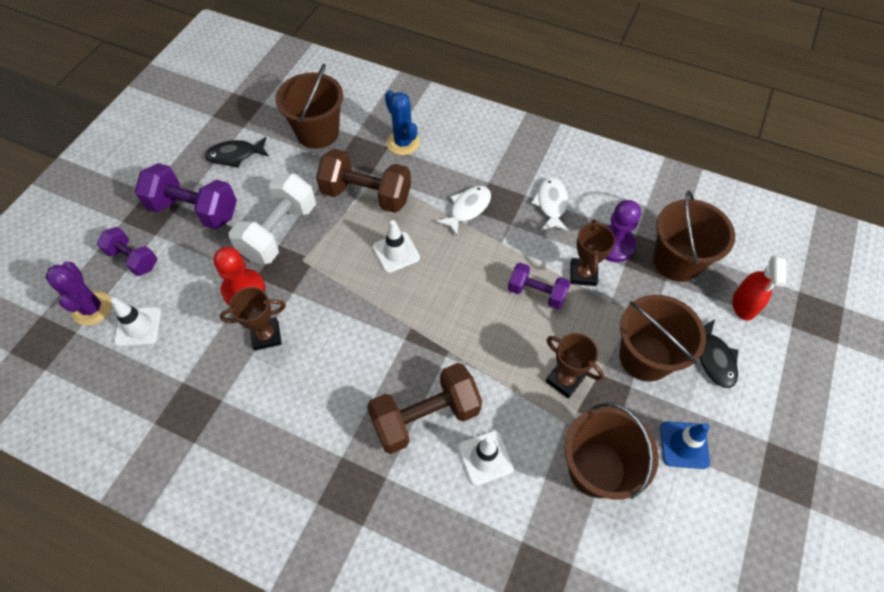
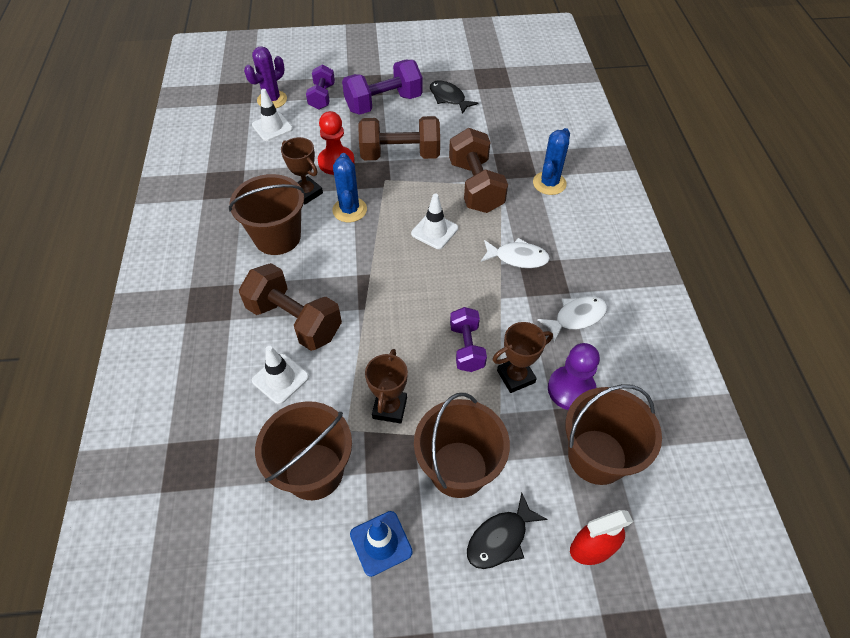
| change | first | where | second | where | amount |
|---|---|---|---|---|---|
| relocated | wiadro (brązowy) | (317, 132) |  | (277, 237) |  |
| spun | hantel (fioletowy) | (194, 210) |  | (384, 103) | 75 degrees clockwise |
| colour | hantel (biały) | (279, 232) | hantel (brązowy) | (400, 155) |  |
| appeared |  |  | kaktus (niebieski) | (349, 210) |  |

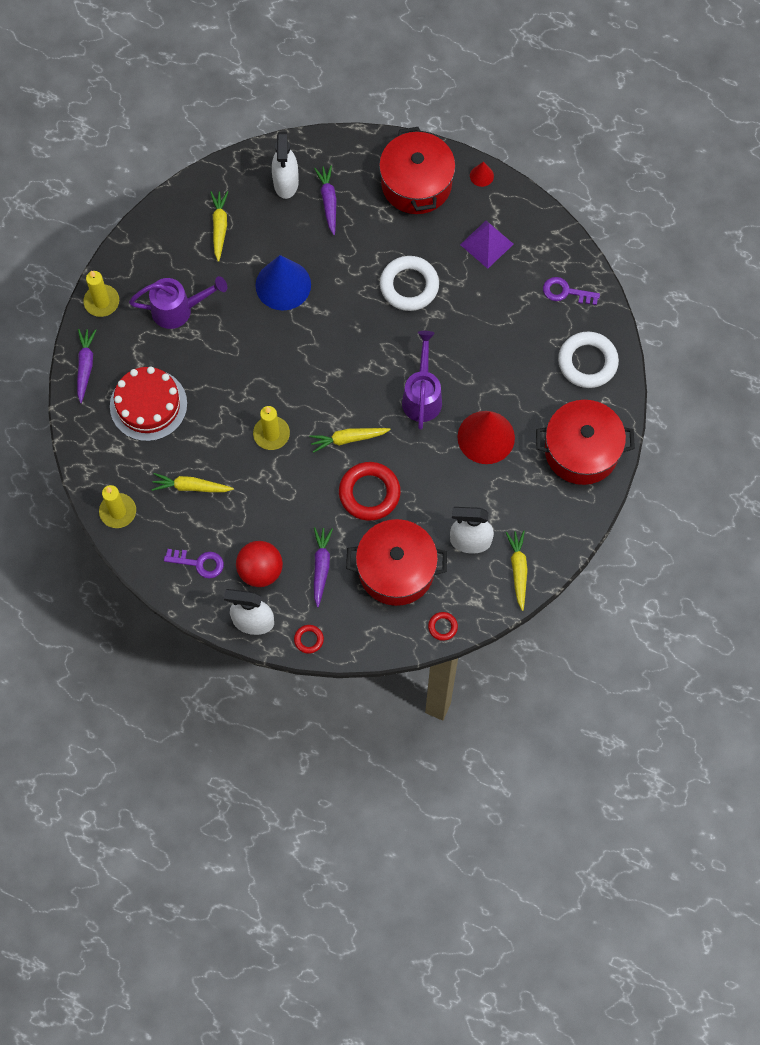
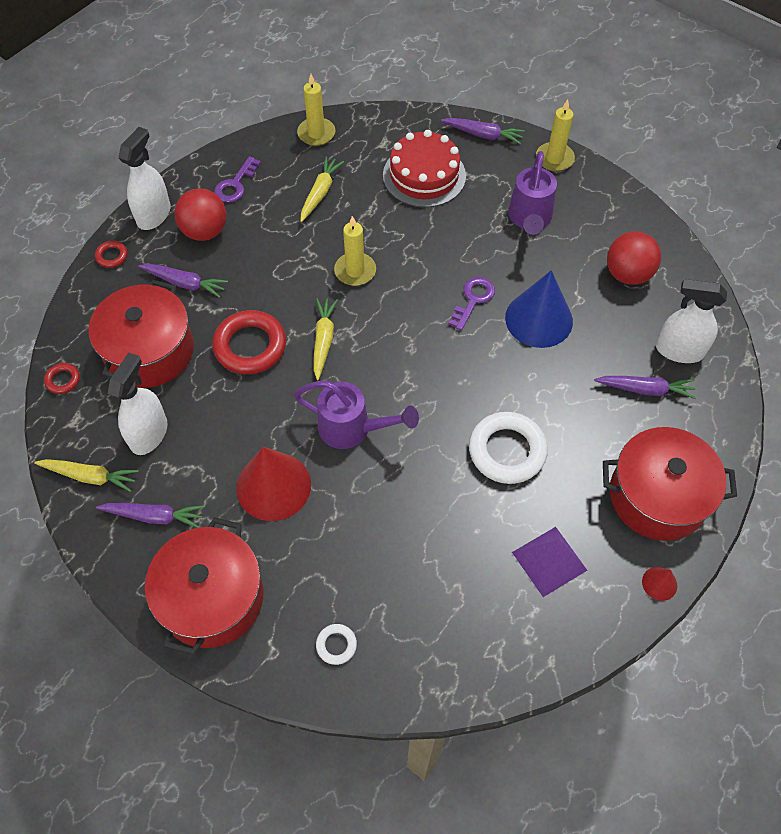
| change | first | where | second | where | amount |
|---|---|---|---|---|---|
| exchanged | marchewka (żółty) | (219, 227) | piłka (czerwony) | (627, 274) |  |
| relocated | klucz (fioletowy) | (566, 292) |  | (473, 300) |  |
| size | pierścień (biały) | (587, 362) |  | (336, 645) | x0.47 |
| appeared |  |  | marchewka (fioletowy) | (154, 516) |  |

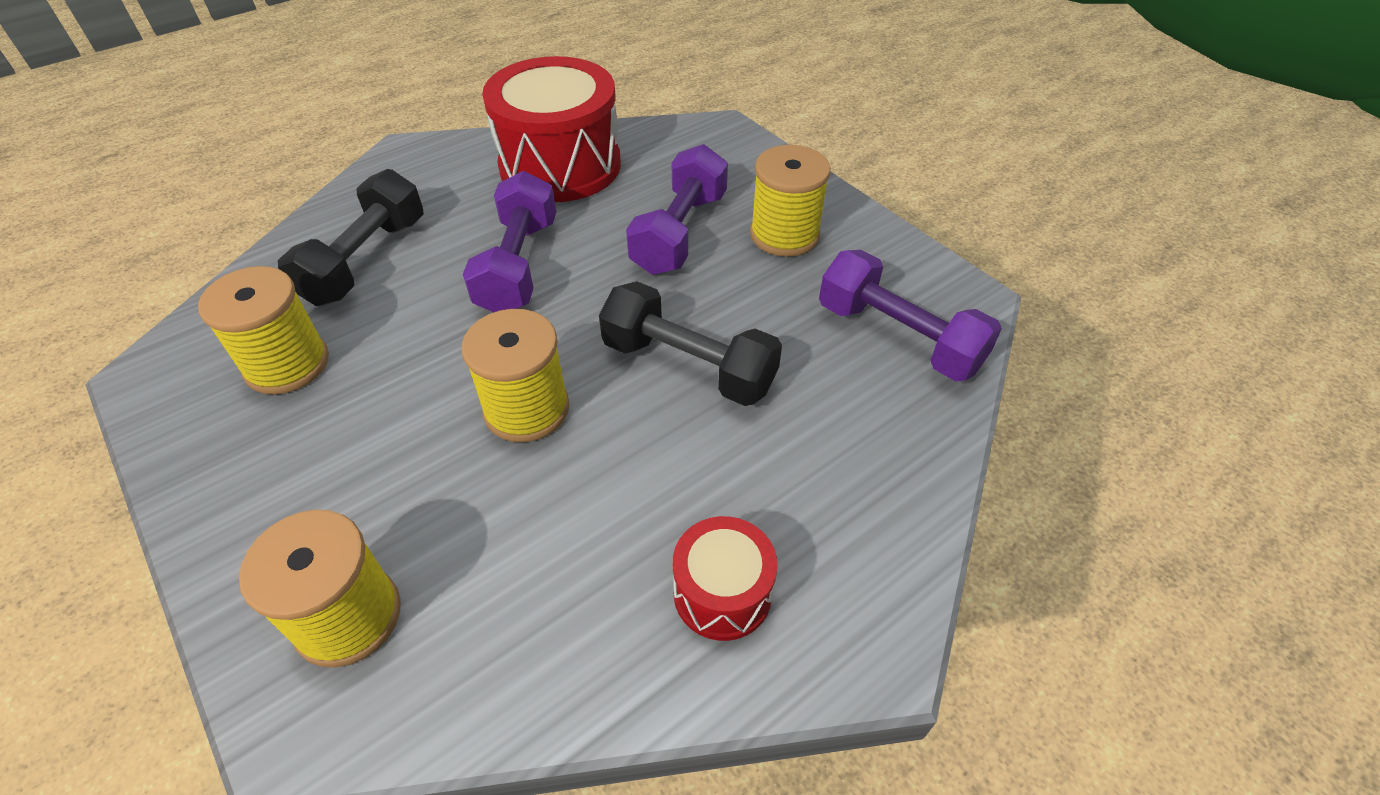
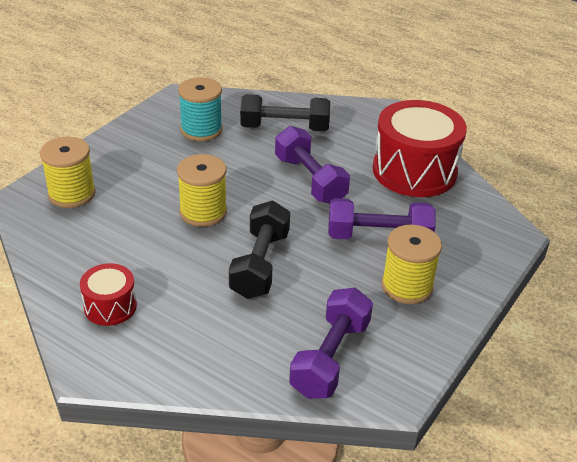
| change | first | where | second | where | amount |
|---|---|---|---|---|---|
| spun | hantel (fioletowy) | (518, 265) |  | (310, 180) | 75 degrees clockwise |
| colour | szpulka (żółty) | (287, 364) | szpulka (turkusowy) | (201, 130) |  |

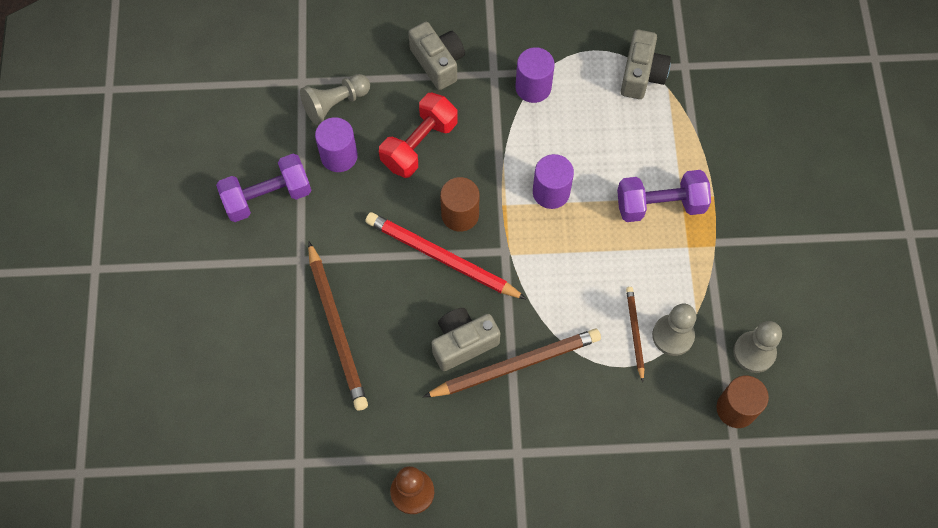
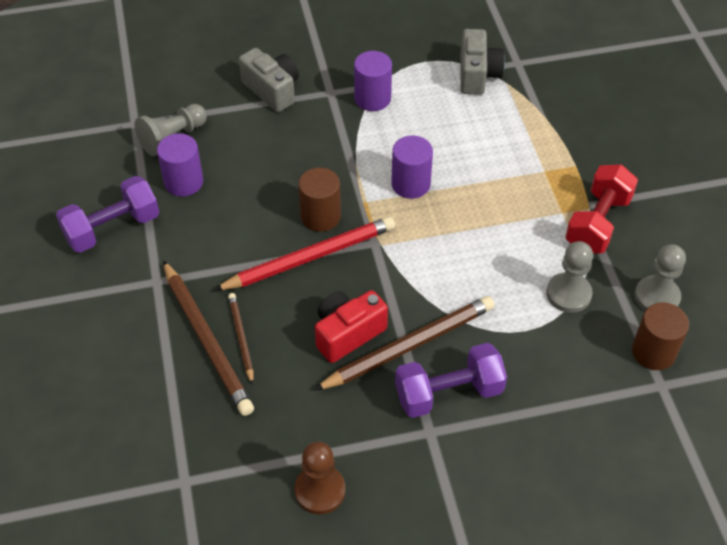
| change | first | where | second | where | amount |
|---|---|---|---|---|---|
| relocated | hantel (czerwony) | (419, 144) |  | (597, 223) |  |
| relocated | hantel (fioletowy) | (660, 205) |  | (448, 393) |  |
| spun | ołówek (czerwony) | (442, 258) |  | (309, 258) | 135 degrees clockwise |
| relocated | ołówek (brązowy) | (635, 333) |  | (241, 338) |  |
| colour | aparat fotograficzny (szary) | (463, 343) | aparat fotograficzny (czerwony) | (347, 333) |  |

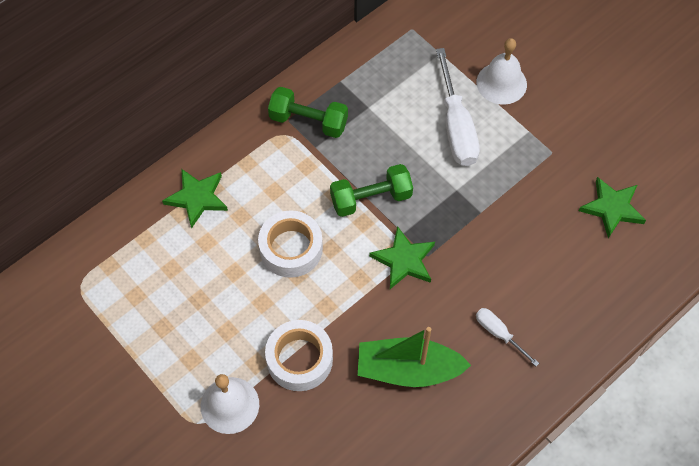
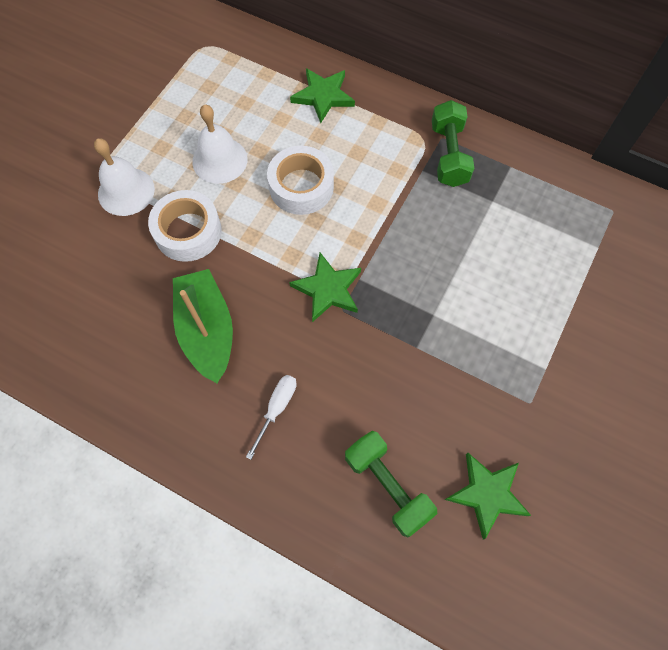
| change | first | where | second | where | amount |
|---|---|---|---|---|---|
| relocated | dzwonek (biały) | (501, 83) |  | (220, 160) |  |
| missing | śrubokręt (biały) | (456, 127) |  |  |  |
| relocated | hantel (zielony) | (371, 198) |  | (387, 486) |  |

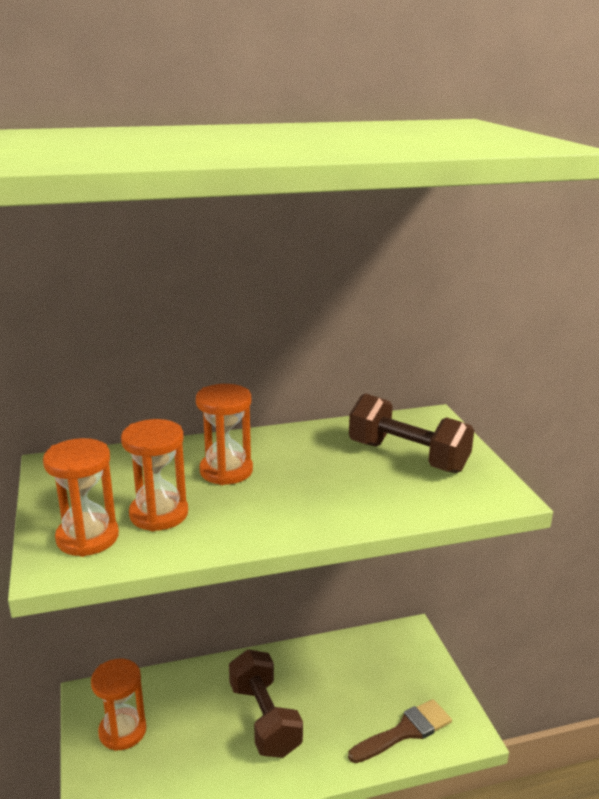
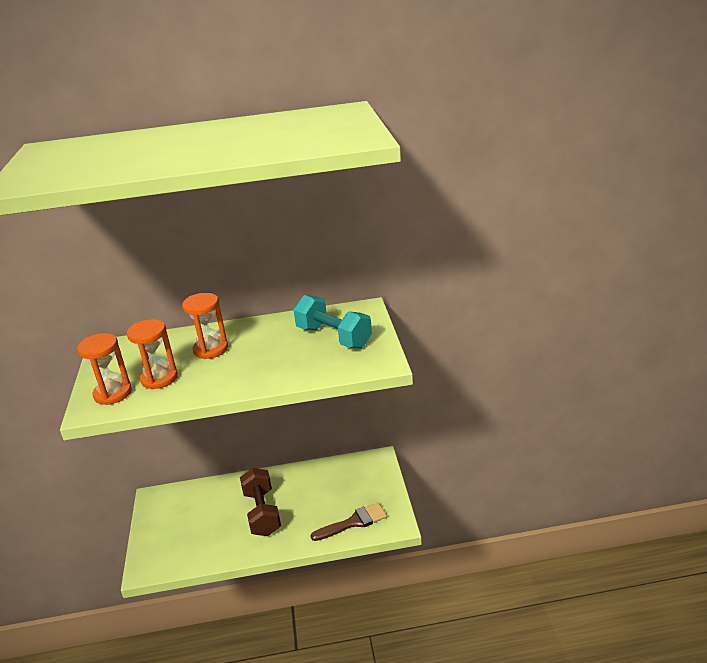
| change | first | where | second | where | amount |
|---|---|---|---|---|---|
| colour | hantel (brązowy) | (407, 457) | hantel (turkusowy) | (334, 337) |  |
| missing | klepsydra (pomarańczowy) | (122, 731) |  |  |  |

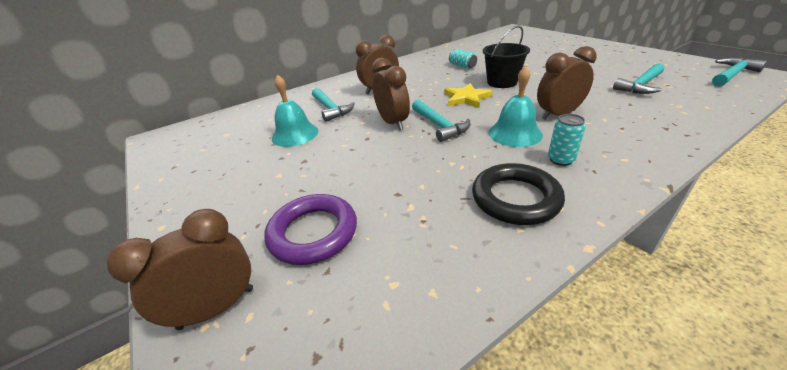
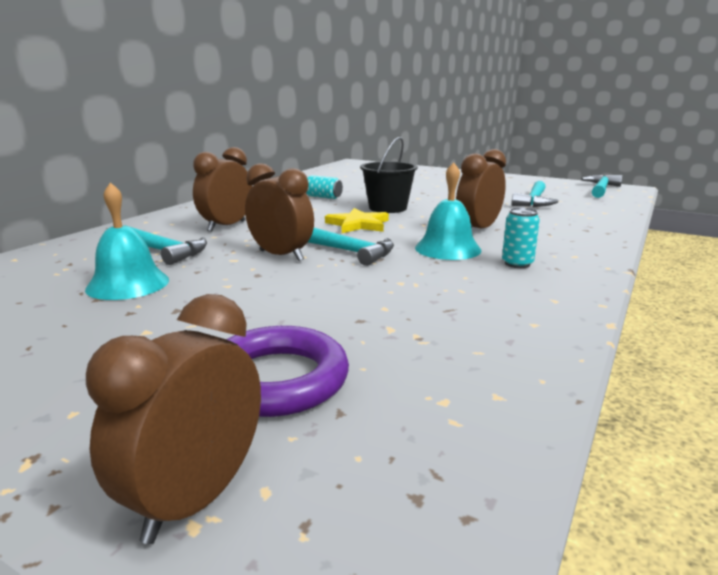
| change | first | where | second | where | amount |
|---|---|---|---|---|---|
| missing | pierścień (czarny) | (515, 198) |  |  |  |

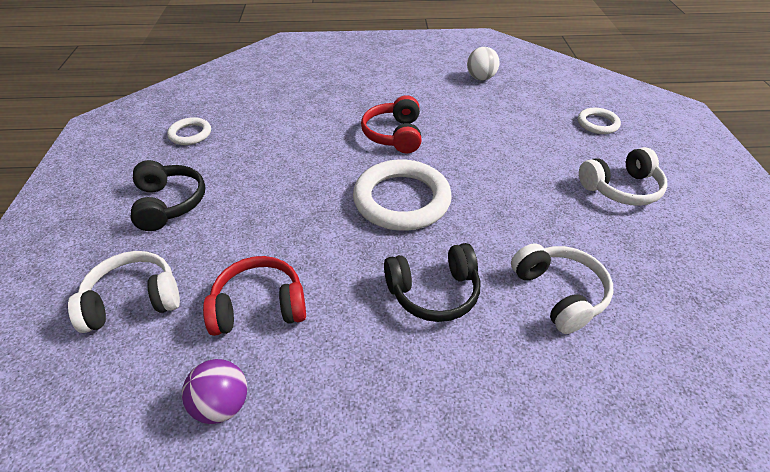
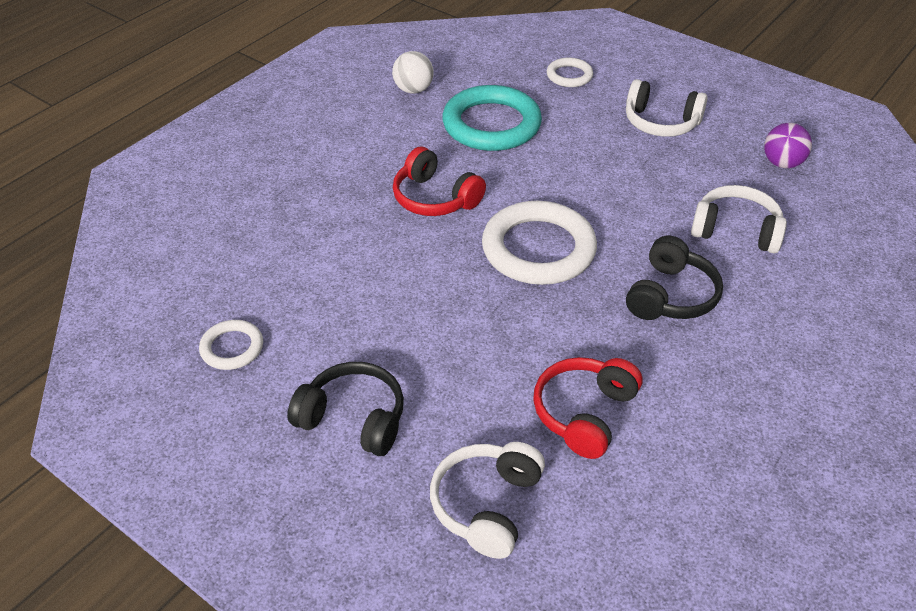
| change | first | where | second | where | amount |
|---|---|---|---|---|---|
| spun | słuchawki (biały) | (621, 188) |  | (661, 122) | 90 degrees clockwise |
| relocated | piłka (fioletowy) | (222, 405) |  | (782, 163) |  |
| appeared |  |  | pierścień (turkusowy) | (491, 124) |  |

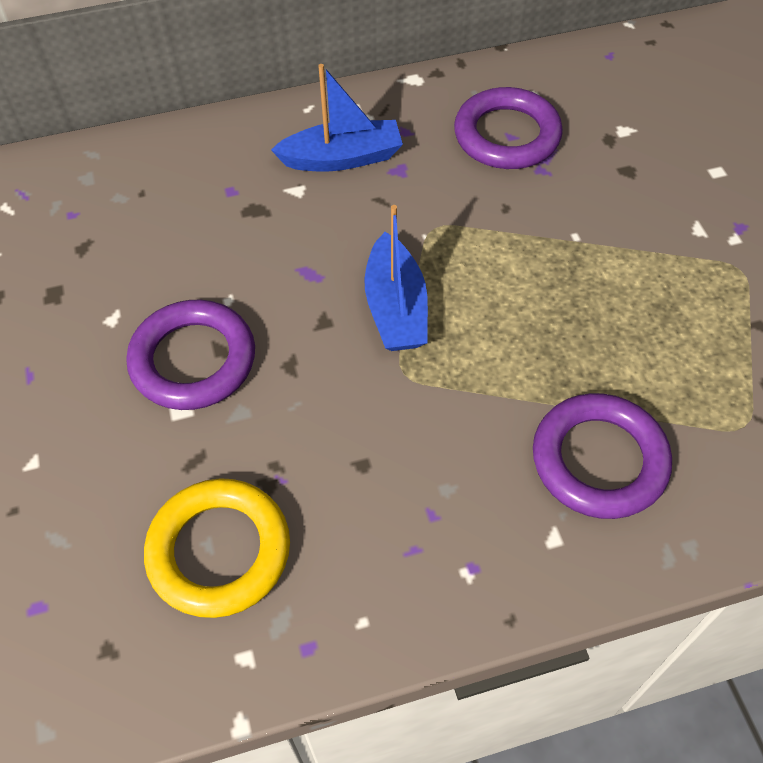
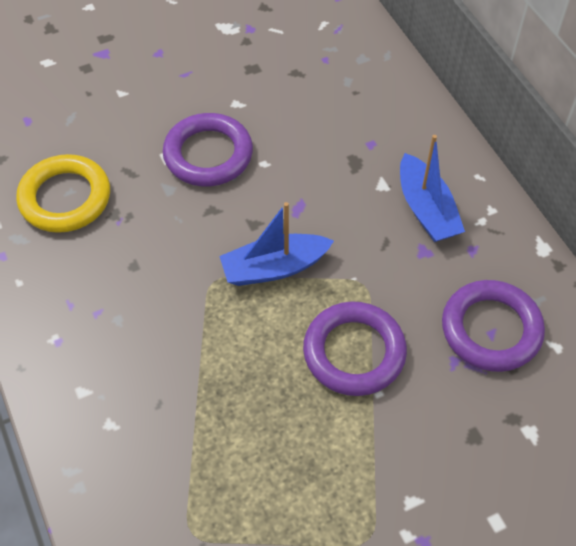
| change | first | where | second | where | amount |
|---|---|---|---|---|---|
| relocated | pierścień (fioletowy) | (599, 460) |  | (354, 352) |  |

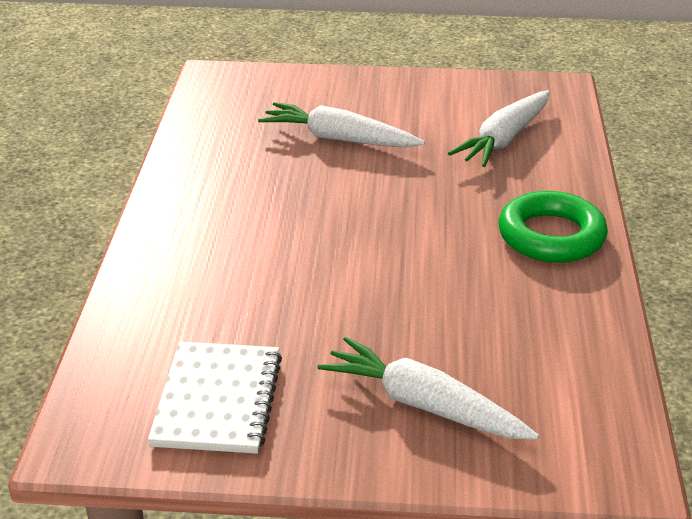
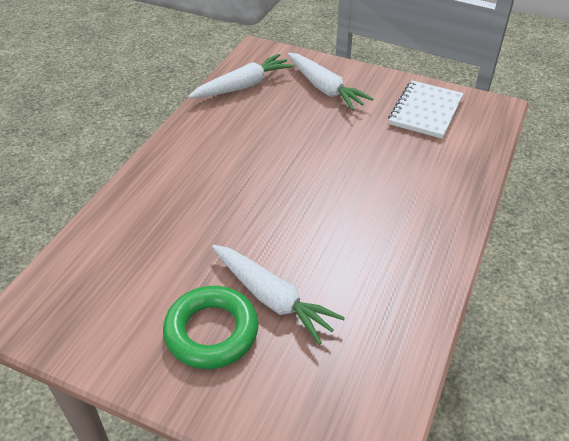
| change | first | where | second | where | amount |
|---|---|---|---|---|---|
| relocated | marchewka (biały) | (504, 139) |  | (243, 86) |  |
| relocated | pierścień (zielony) | (551, 236) |  | (211, 332) |  |

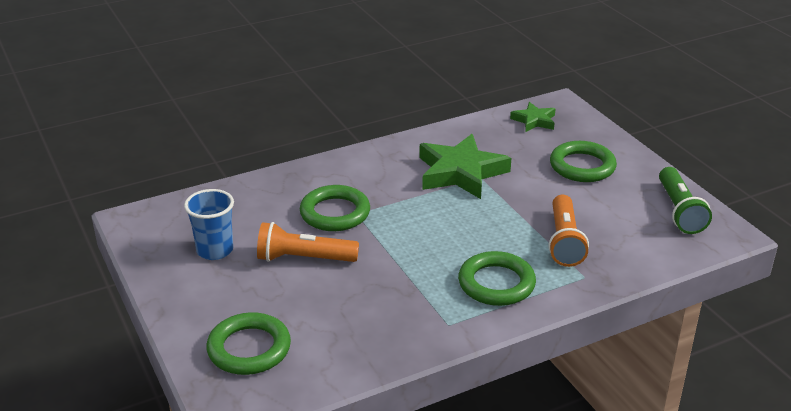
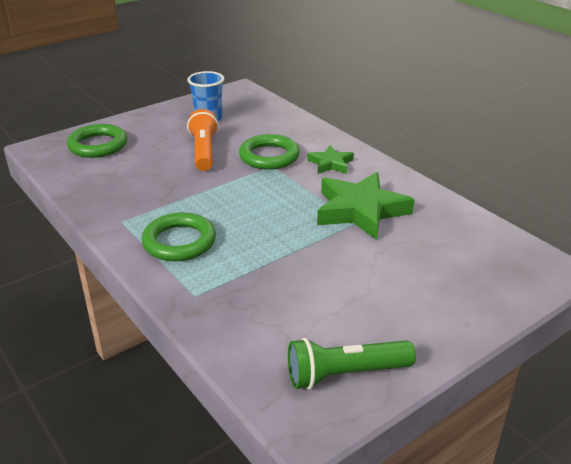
| change | first | where | second | where | amount |
|---|---|---|---|---|---|
| relocated | gwiazda (zielony) | (534, 121) |  | (330, 164) |  |
| missing | pierścień (zielony) | (582, 166) |  |  |  |
| missing | latarka (pomarańczowy) | (564, 241) |  |  |  |

